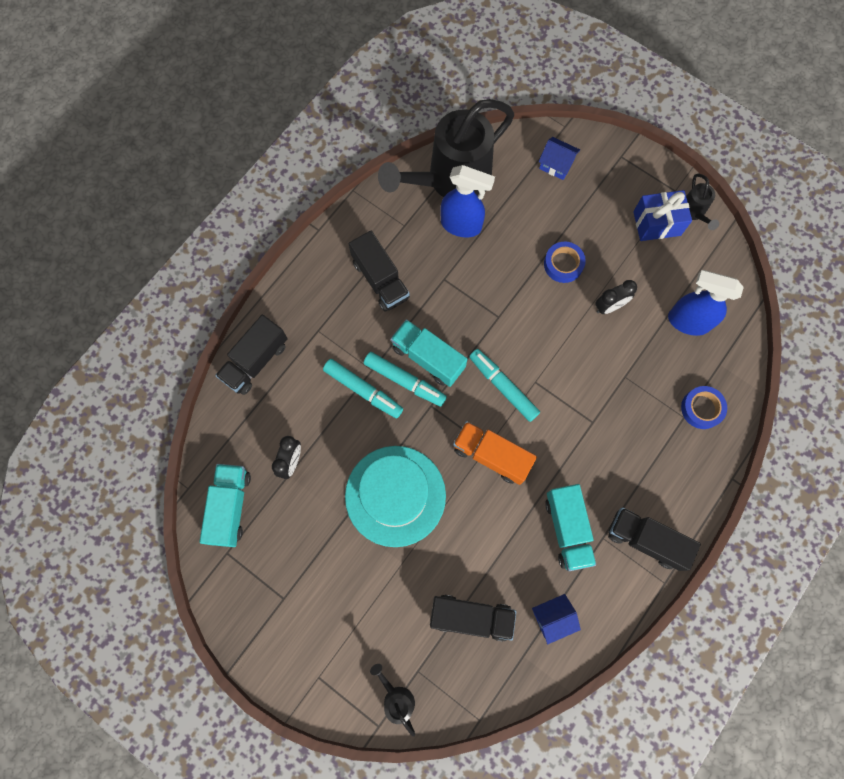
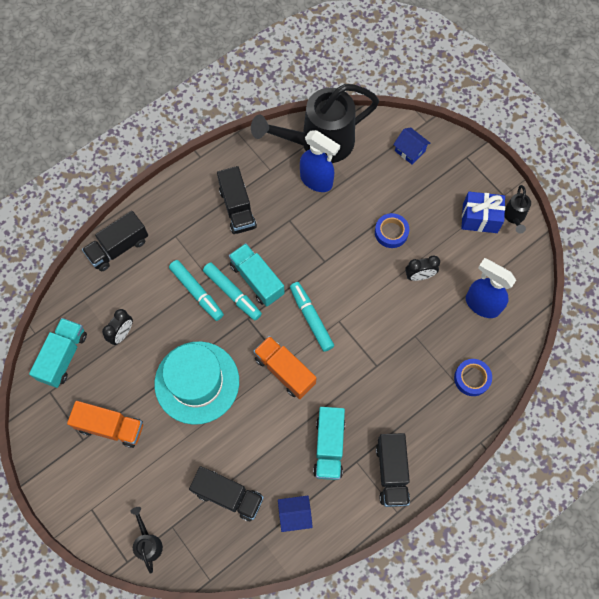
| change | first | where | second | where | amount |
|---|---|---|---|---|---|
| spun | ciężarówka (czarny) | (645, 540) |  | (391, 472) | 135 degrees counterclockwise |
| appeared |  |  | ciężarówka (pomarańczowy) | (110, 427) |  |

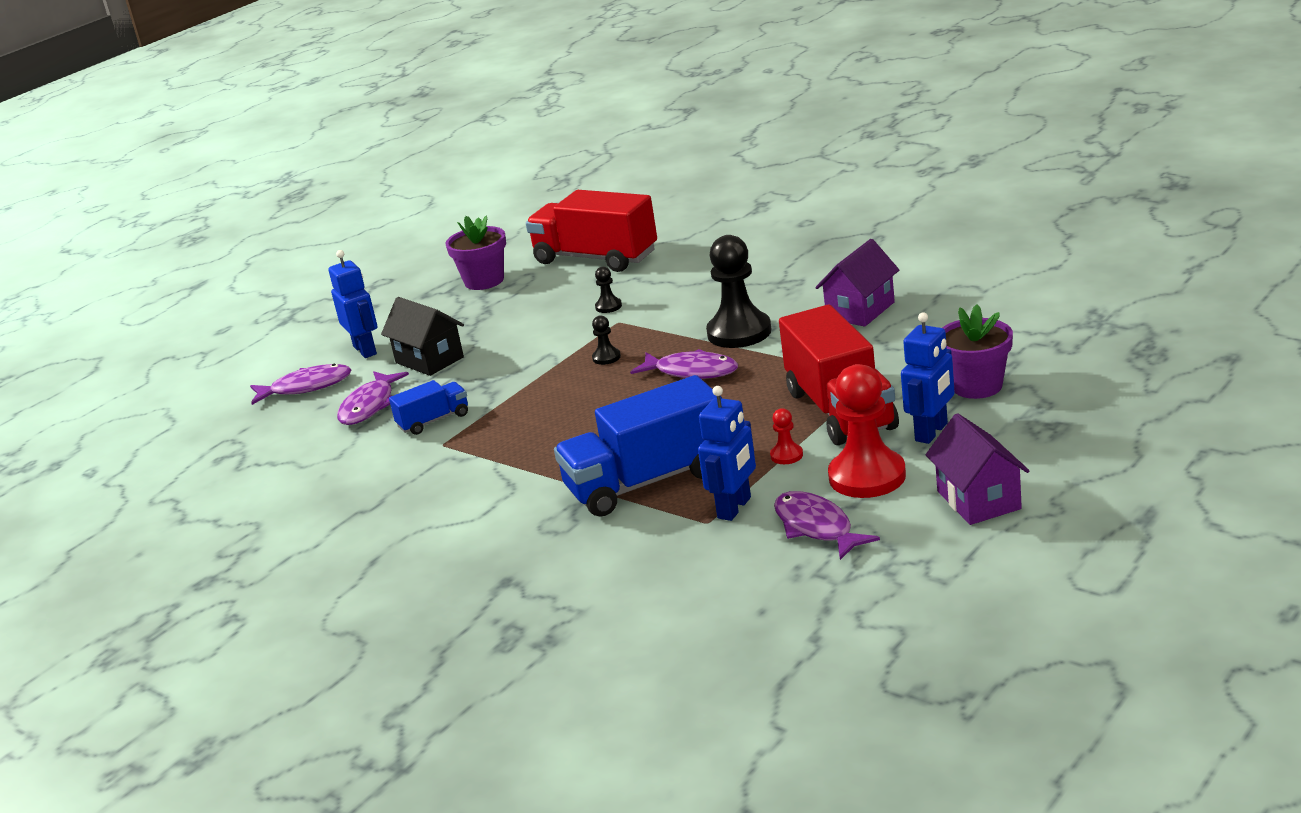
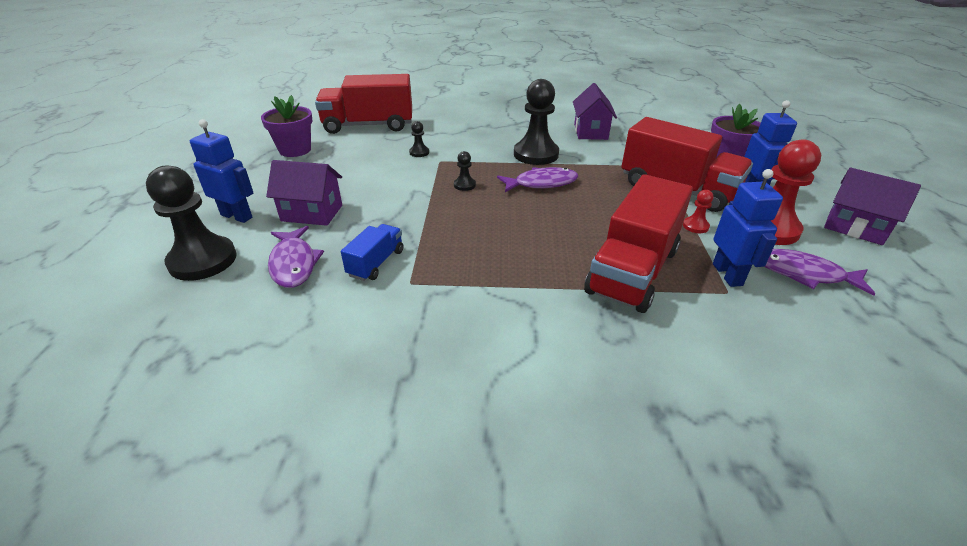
| change | first | where | second | where | amount |
|---|---|---|---|---|---|
| colour | domek (czarny) | (429, 360) | domek (fioletowy) | (312, 213) |  |
| exchanged | ryba (fioletowy) | (306, 387) | pionek (czarny) | (203, 260) |  |
| colour | ciężarówka (niebieski) | (647, 482) | ciężarówka (czerwony) | (633, 271) |  |

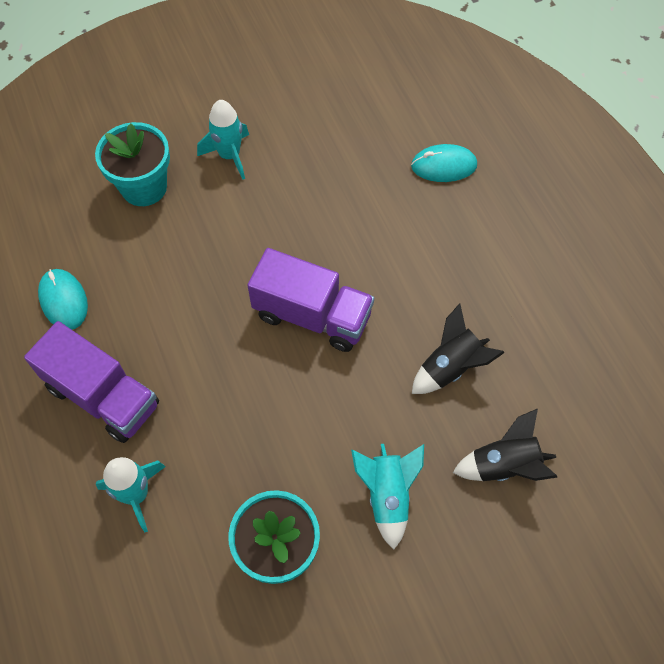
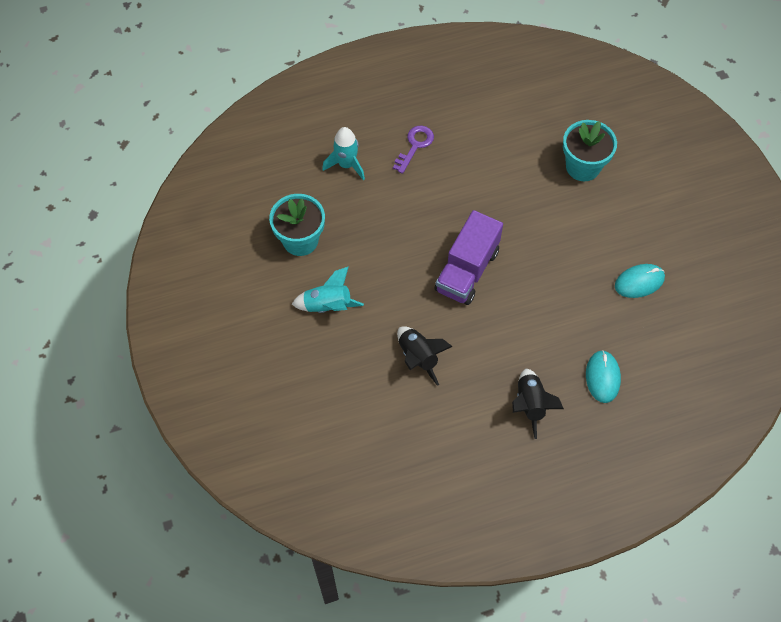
| change | first | where | second | where | amount |
|---|---|---|---|---|---|
| missing | rakieta (turkusowy) | (229, 155) |  |  |  |
| relocated | myszka (turkusowy) | (63, 300) |  | (639, 282) |  |
| exchanged | ciężarówka (fioletowy) | (103, 396) | klucz (fioletowy) | (415, 145) |  |
| relocated | rakieta (czarny) | (504, 465) |  | (530, 405) |  |

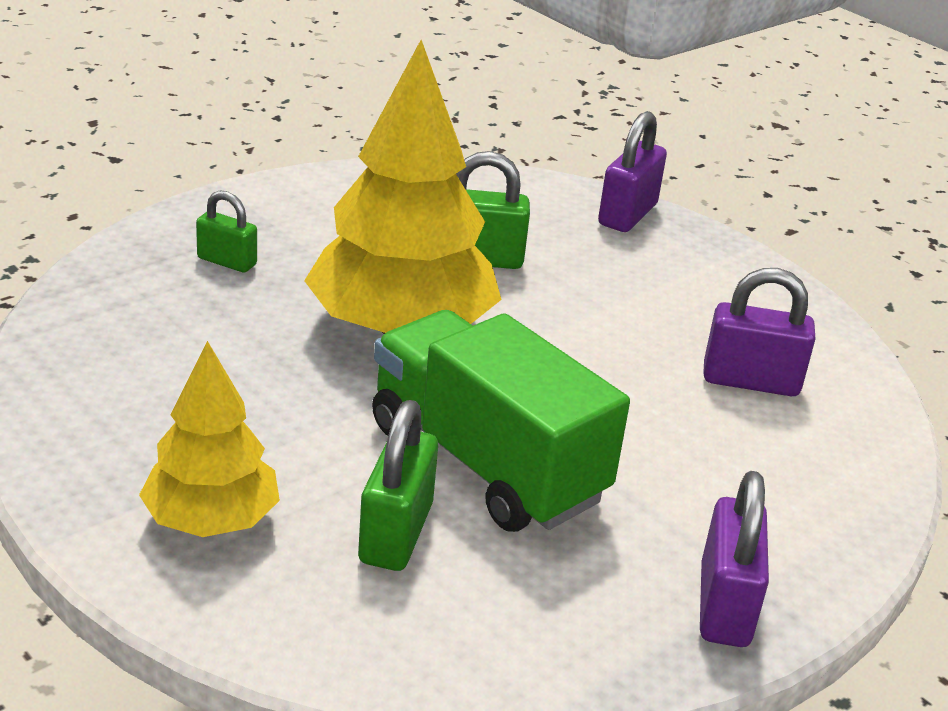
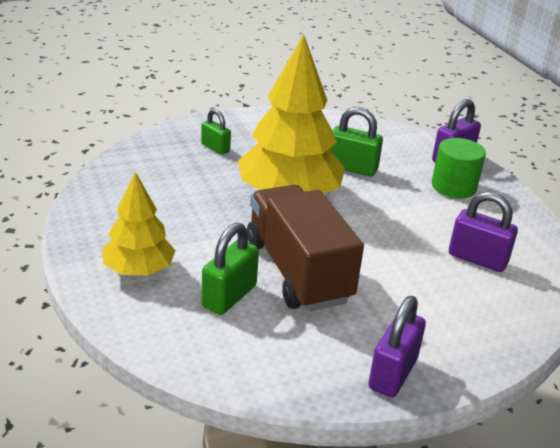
| change | first | where | second | where | amount |
|---|---|---|---|---|---|
| colour | ciężarówka (zielony) | (486, 462) | ciężarówka (brązowy) | (298, 271) |  |
| appeared |  |  | walec (zielony) | (453, 187) |  |

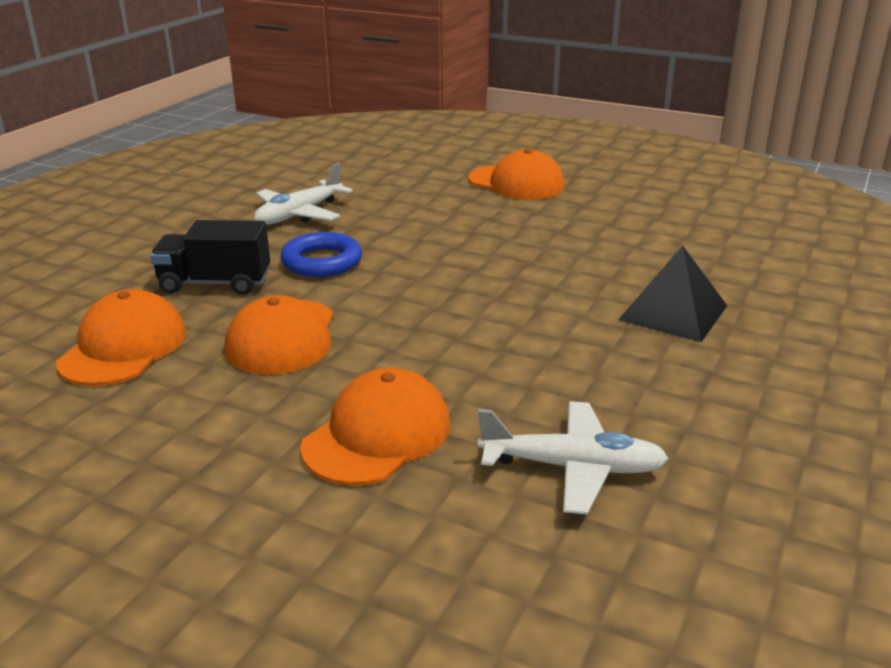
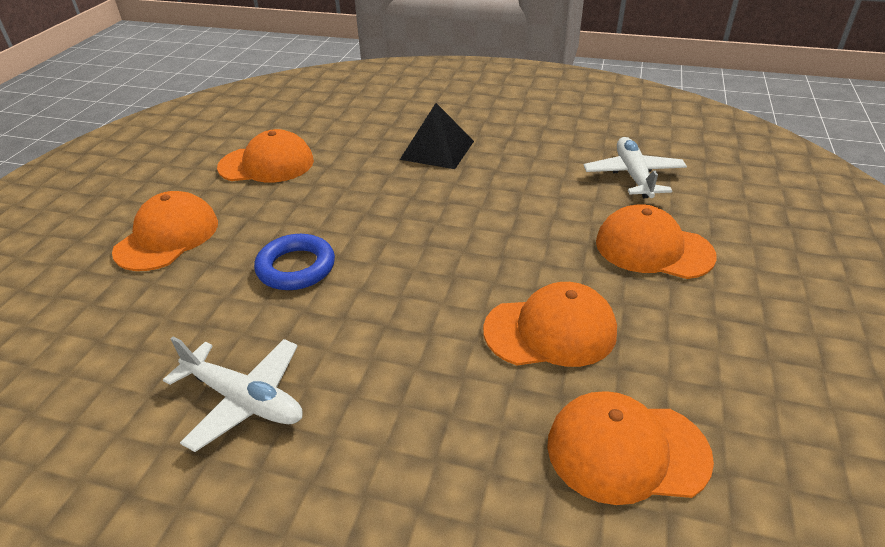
| change | first | where | second | where | amount |
|---|---|---|---|---|---|
| missing | ciężarówka (czarny) | (215, 283) |  |  |  |
| relocated | pierścień (niebieski) | (322, 262) |  | (296, 267) |  |
| appeared |  |  | czapka (pomarańczowy) | (267, 164) |  |

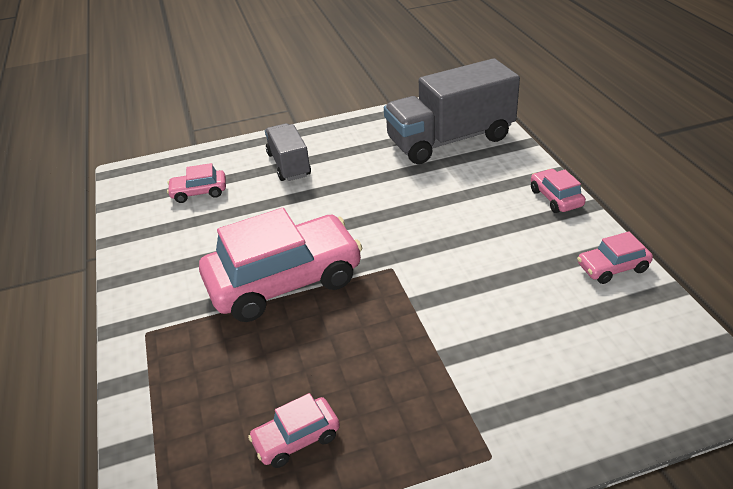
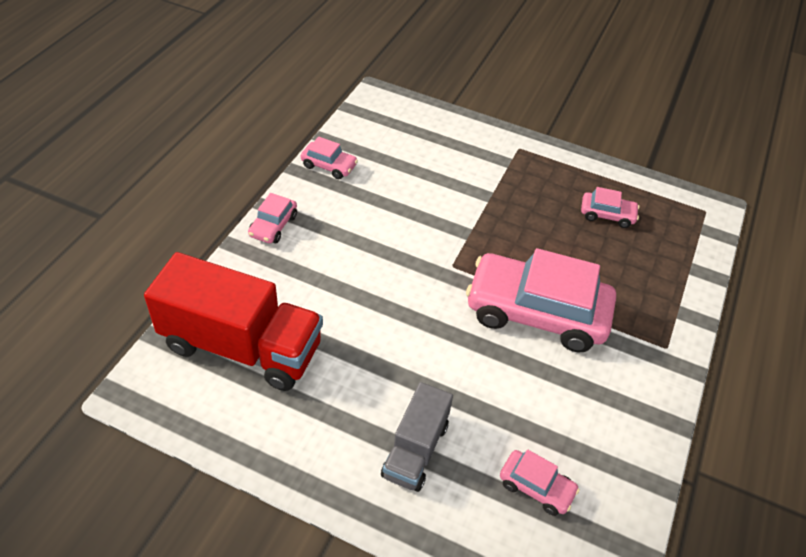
| change | first | where | second | where | amount |
|---|---|---|---|---|---|
| colour | ciężarówka (szary) | (450, 140) | ciężarówka (czerwony) | (241, 346) |  |

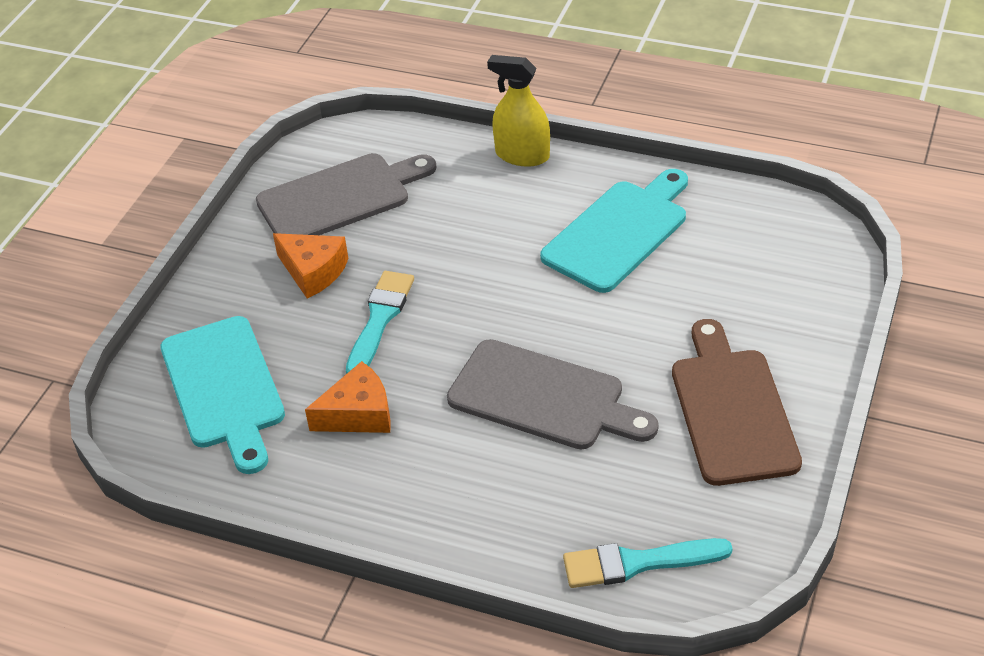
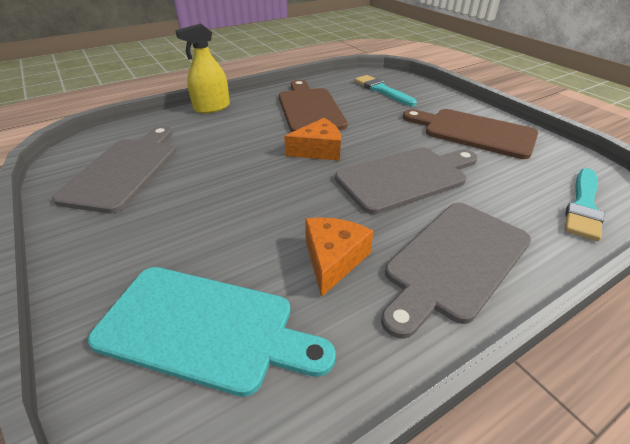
| change | first | where | second | where | amount |
|---|---|---|---|---|---|
| colour | deska do krojenia (turkusowy) | (619, 232) | deska do krojenia (brązowy) | (309, 108) |  |
| relocated | ser (pomarańczowy) | (313, 271) |  | (318, 150) |  |
| relocated | pędzel (turkusowy) | (379, 319) |  | (382, 90) |  |
| appeared |  |  | deska do krojenia (szary) | (454, 261) |  |

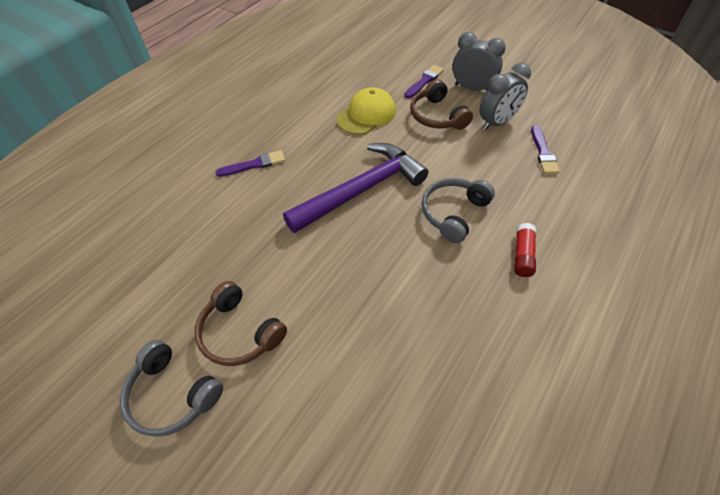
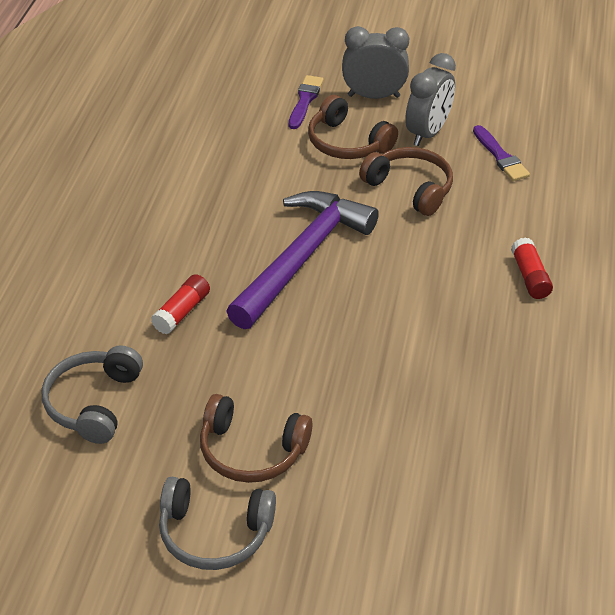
| change | first | where | second | where | amount |
|---|---|---|---|---|---|
| missing | czapka (żółty) | (366, 115) |  |  |  |
| missing | pędzel (fioletowy) | (254, 164) |  |  |  |
| relocated | słuchawki (szary) | (453, 213) |  | (93, 403) |  |
| appeared |  |  | słuchawki (brązowy) | (410, 188) |  |
| appeared |  |  | klej w sztyfcie (czerwony) | (182, 312) |  |

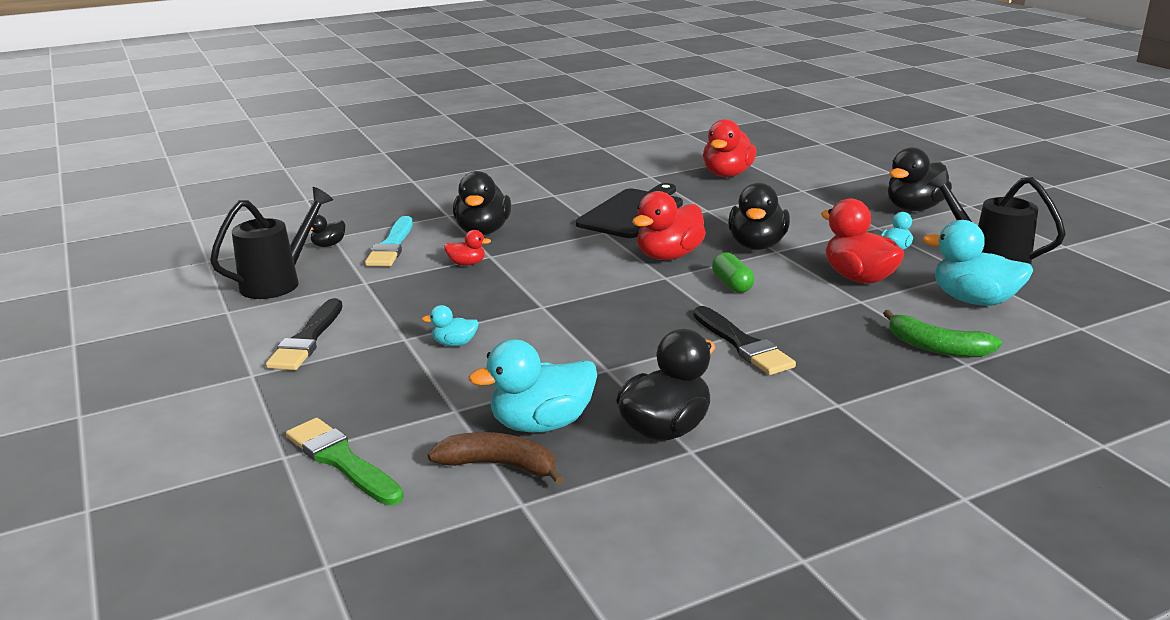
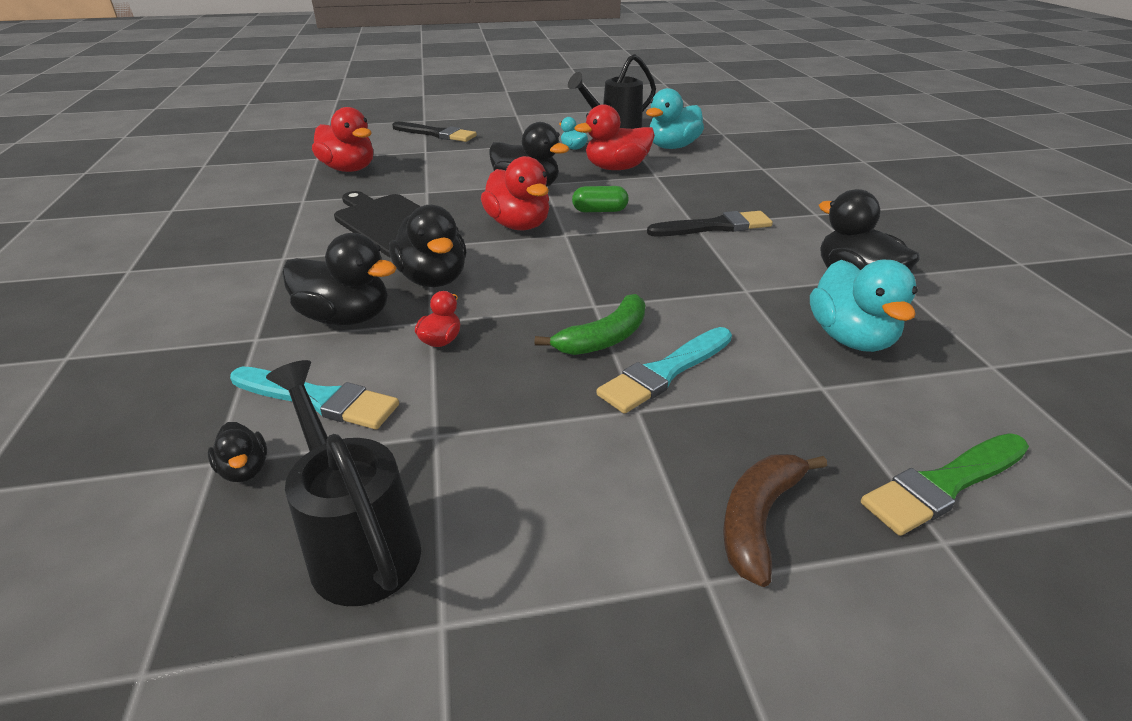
| change | first | where | second | where | amount |
|---|---|---|---|---|---|
| relocated | kaczka (czarny) | (914, 208) |  | (433, 279) |  |
| relocated | pędzel (czarny) | (307, 339) |  | (436, 134) |  |
| exchanged | kaczka (turkusowy) | (454, 344) | pędzel (turkusowy) | (665, 372) |  |
| relocated | banan (zielony) | (937, 347) |  | (604, 338) |  |
| relocated | banan (brązowy) | (499, 465) |  | (758, 519) |  |

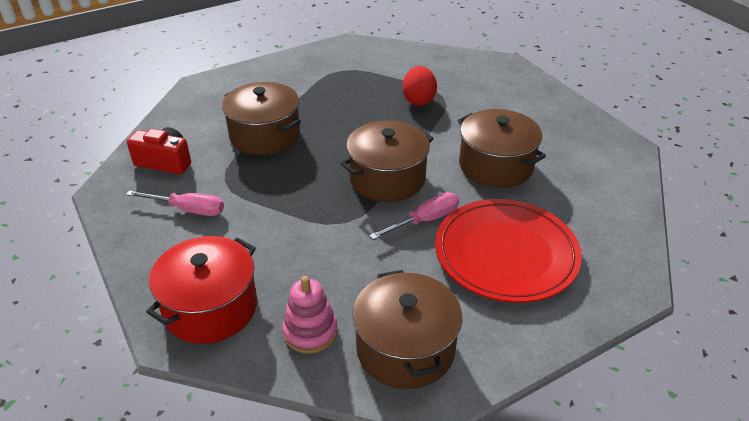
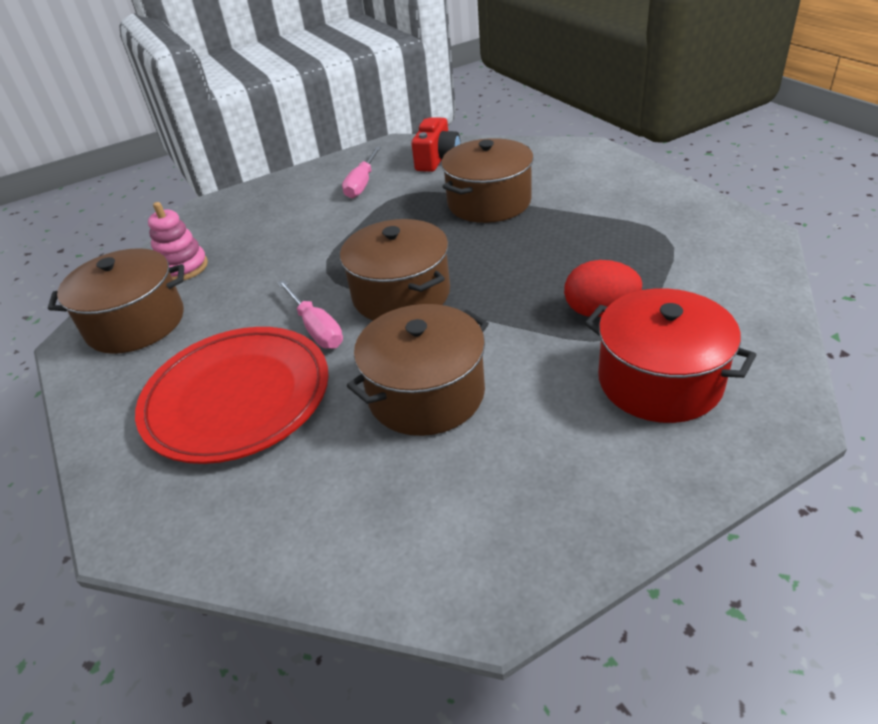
| change | first | where | second | where | amount |
|---|---|---|---|---|---|
| relocated | garnek (czerwony) | (210, 307) |  | (659, 381) |  |

